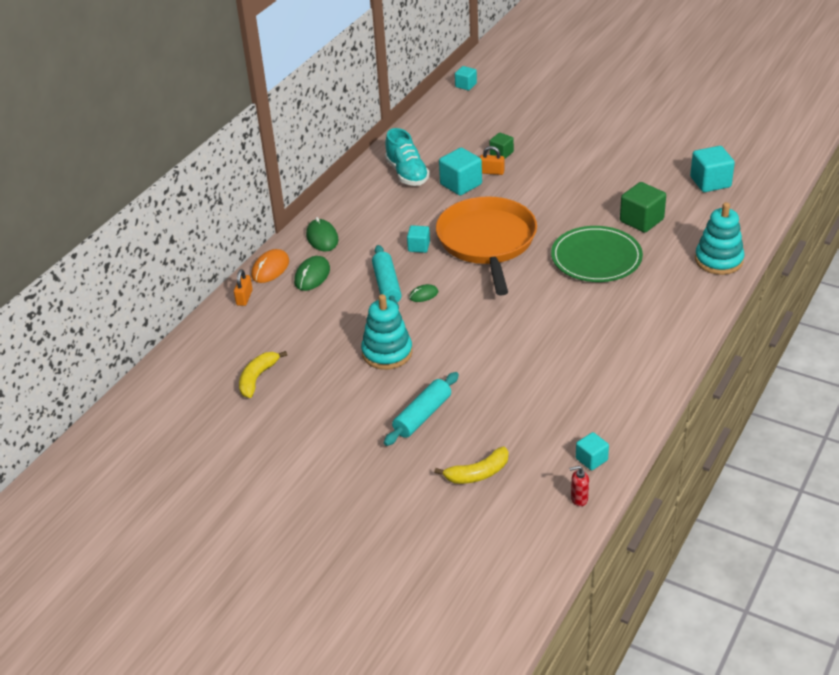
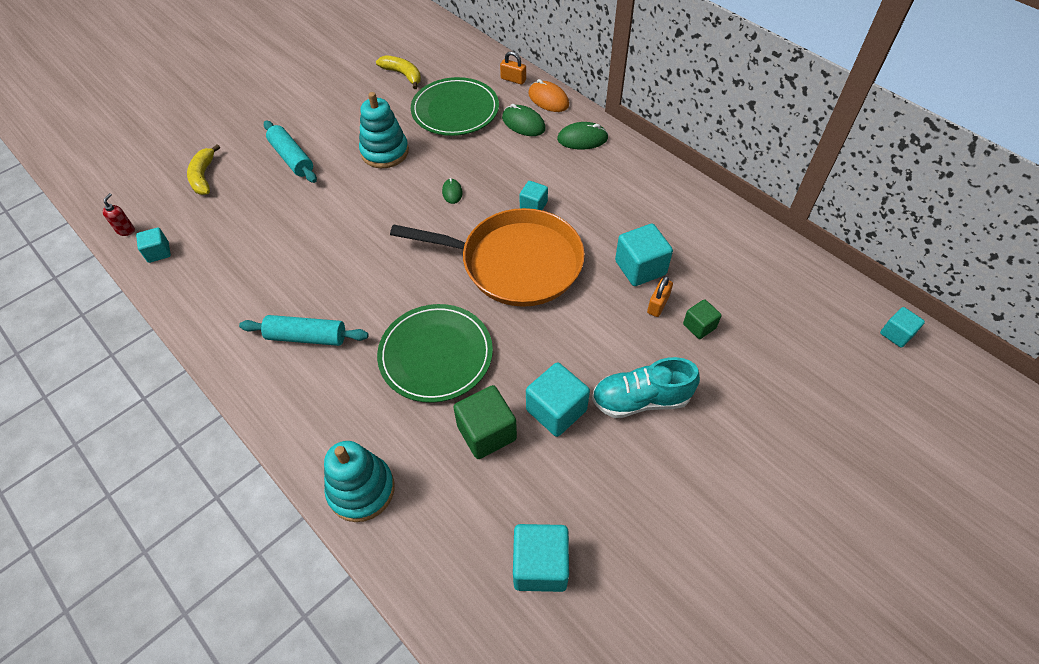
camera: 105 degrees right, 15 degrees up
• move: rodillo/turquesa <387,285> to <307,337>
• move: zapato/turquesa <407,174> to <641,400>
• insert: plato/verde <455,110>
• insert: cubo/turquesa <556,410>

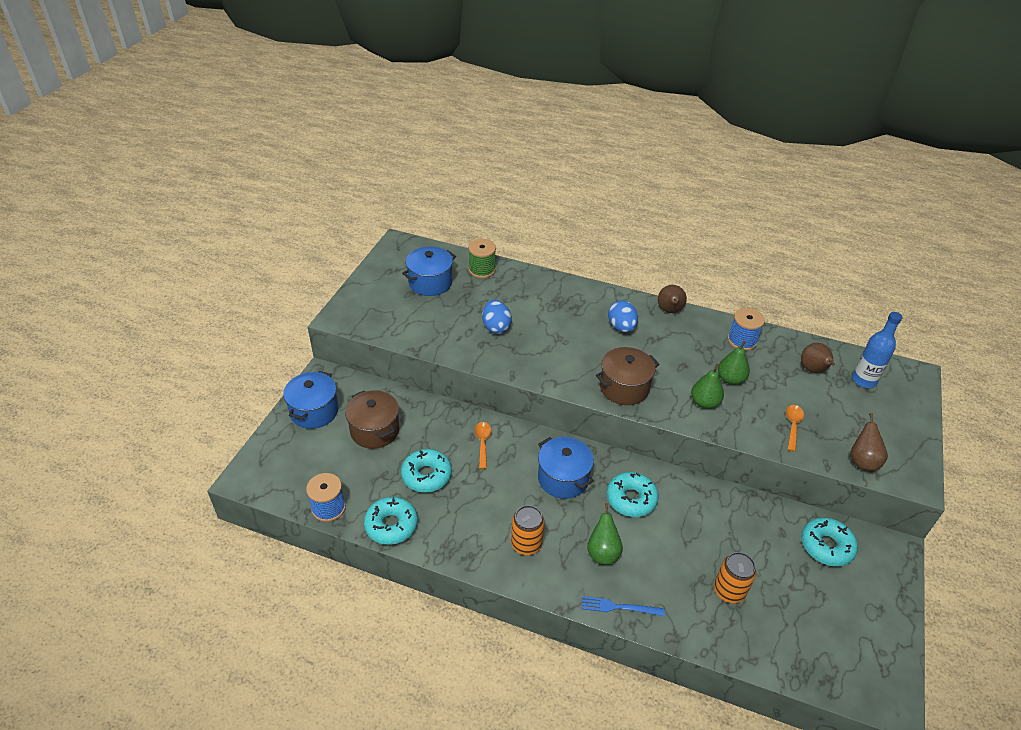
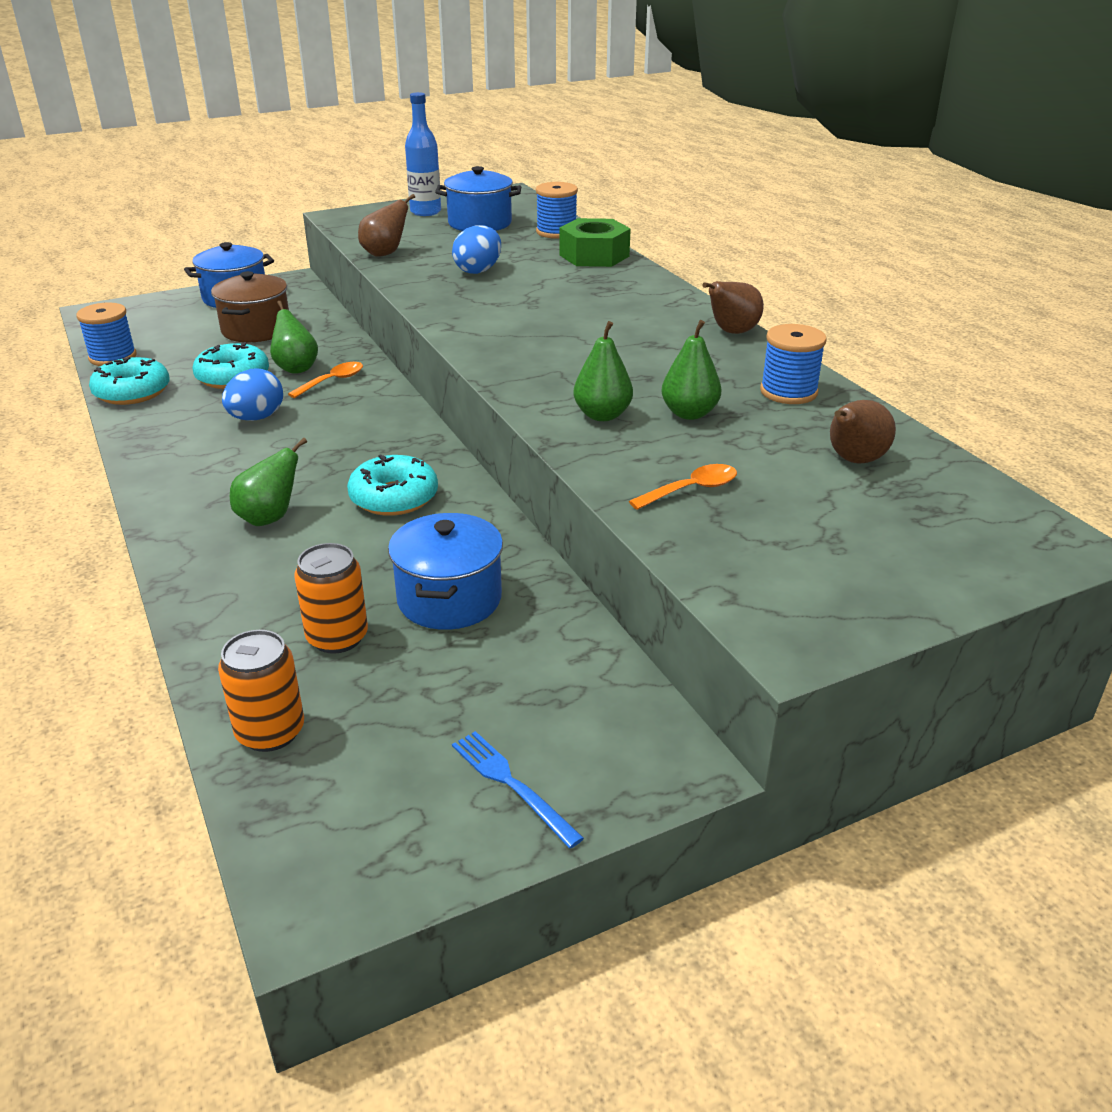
camera: 45 degrees right, 10 degrees down
• recolor: carrete/verde <482,270> to carrete/azul <556,232>
• move: lata/naranja <526,544> to <270,732>
• move: olla/azul <563,478> to <449,599>
• move: tenedor/azul <619,607> to <512,785>
• delete: olla/marrón <624,388>
• move: huevo/azul <621,327> to <256,418>
• delete: rosquilla/turquesa <826,546>
• move: pera/marrón <862,461> to <385,254>
• move: botella/azul <864,380> to <425,212>
• insert: pera/verde <296,368>
• insert: tuerca/verde <594,255>

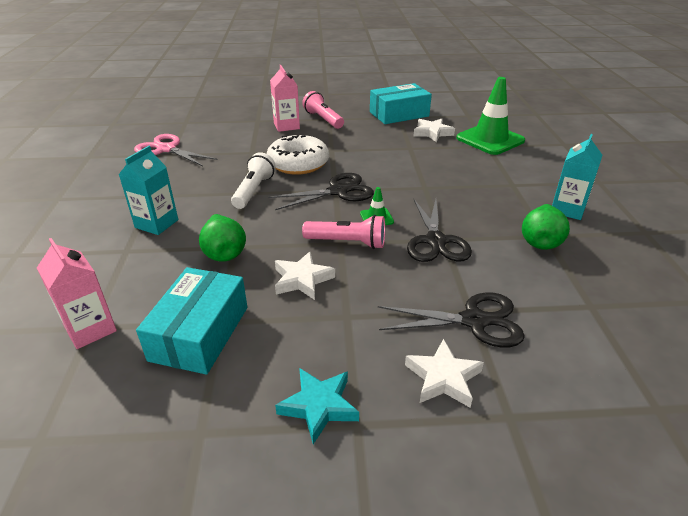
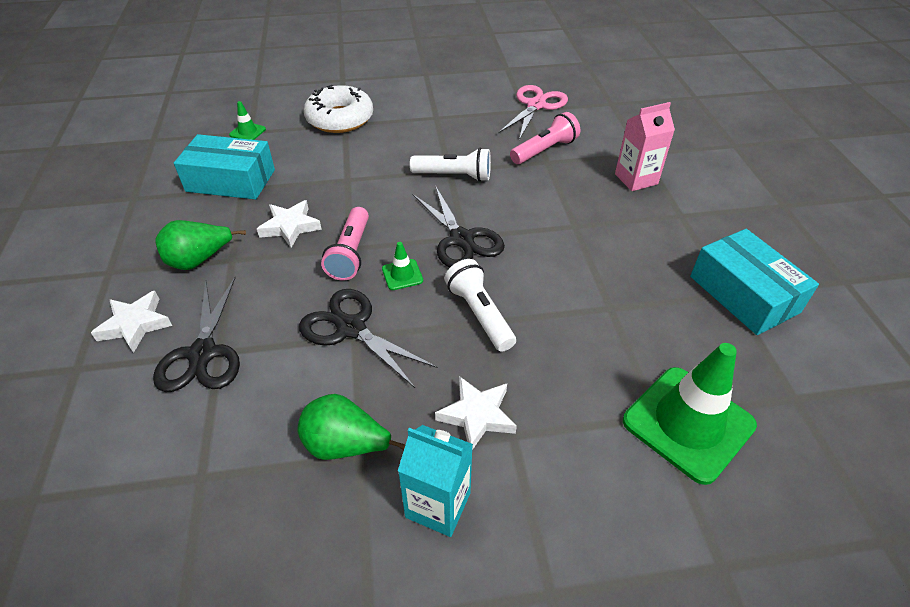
camera: 85 degrees right, 10 degrees up
• replace: cartón de leche/rosa <90,329> to cono de tráfico/verde <247,132>
• delete: cartón de leche/turquesa <156,224>
• move: pera/verde <224,252> to <199,260>
• move: rosquilla/blanco <298,163> to <340,119>
• delete: estrella/turquesa <319,406>
• move: lámpara de mano/rosa <323,119> to <544,150>
• rotate: tijeras/negro <436,241> = <351,328> 45 degrees clockwise
• move: estrella/blanco <432,133> to <477,415>
• insert: lámpara de mano/blanco <480,314>

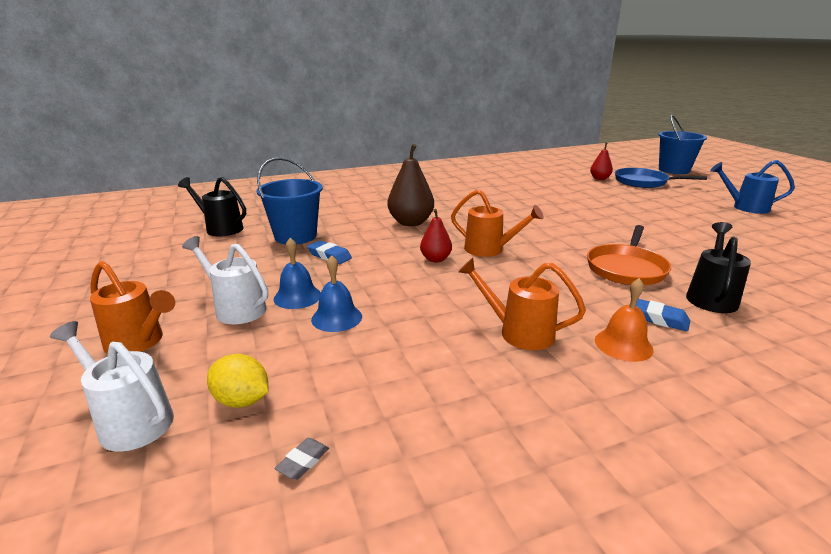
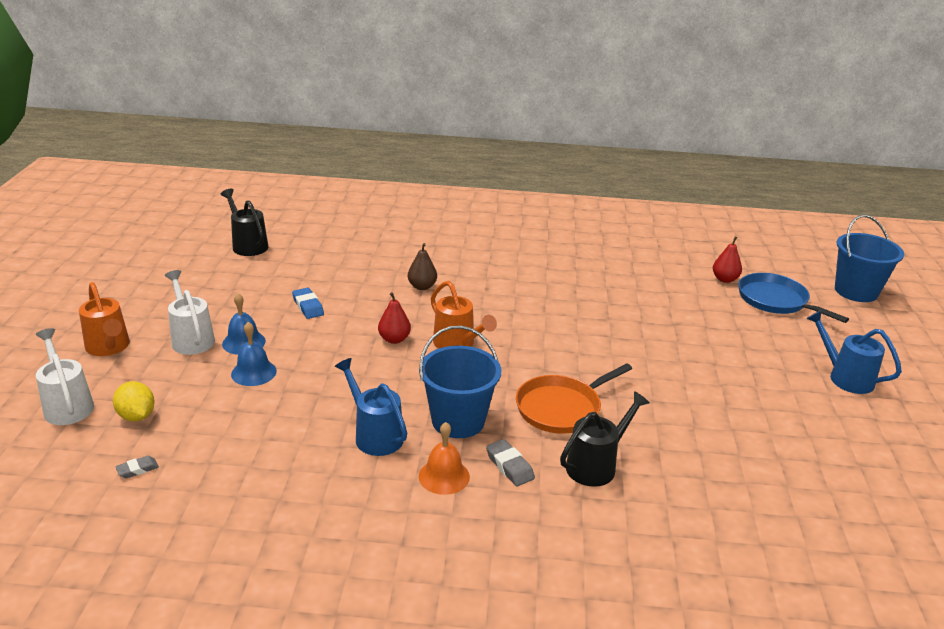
camera: 25 degrees right, 5 degrees up
• move: balde/azul <295,236> to <458,421>
• resize: pera/marrón <410,222> = <422,287> x0.58
• recolor: regadera/naranja <518,332> to regadera/azul <374,435>
• recolor: goma de borrar/azul <658,318> to goma de borrar/gris <509,466>

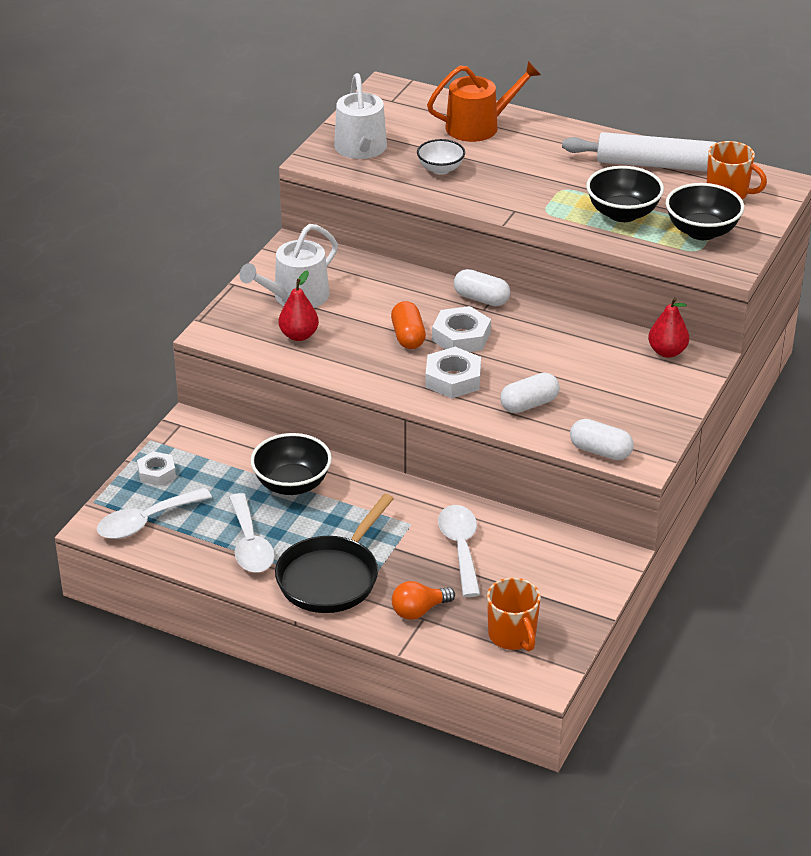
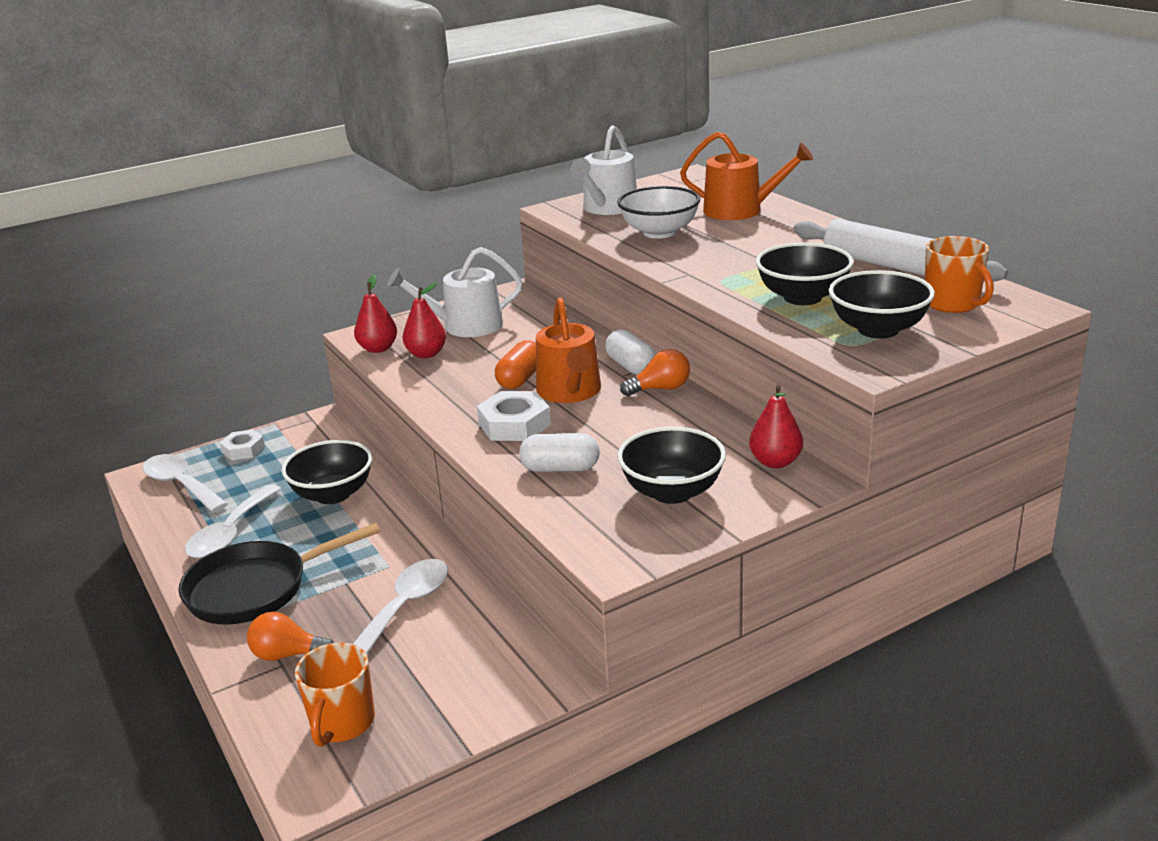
camera: 35 degrees right, 10 degrees down
• rotate: cuchara/blanco <146,522> = <181,485> 45 degrees clockwise
• resize: cuenco/blanco <440,169> = <659,232> x1.54
• replace: tuerca/blanco <461,336> to regadera/naranja <570,391>
• delete: cápsula/blanco <600,451>
• insert: pera/rojo <378,348>
• insert: cuenco/negro <672,492>
• insert: bombilla/naranja <660,389>

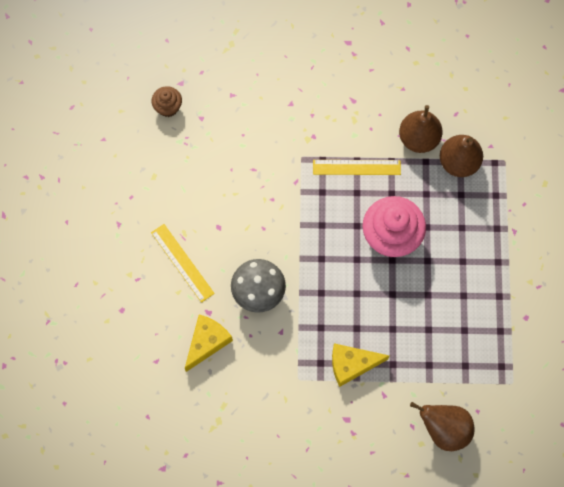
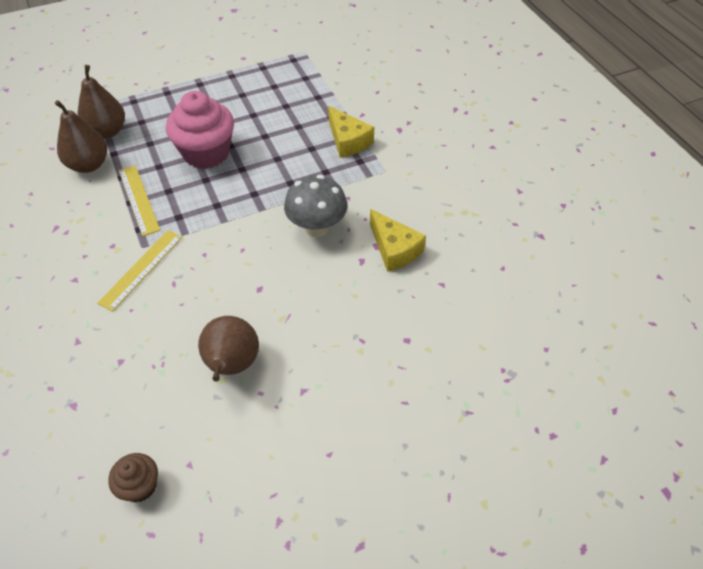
camera: 115 degrees left, 20 degrees down
• move: magdalena/marrón <168,107> to <140,486>
• move: regla/amarillo <182,263> to <141,269>
• rotate: queso/amarillo <207,342> = <394,249> 135 degrees counterclockwise
• move: pera/marrón <444,429> to <232,365>

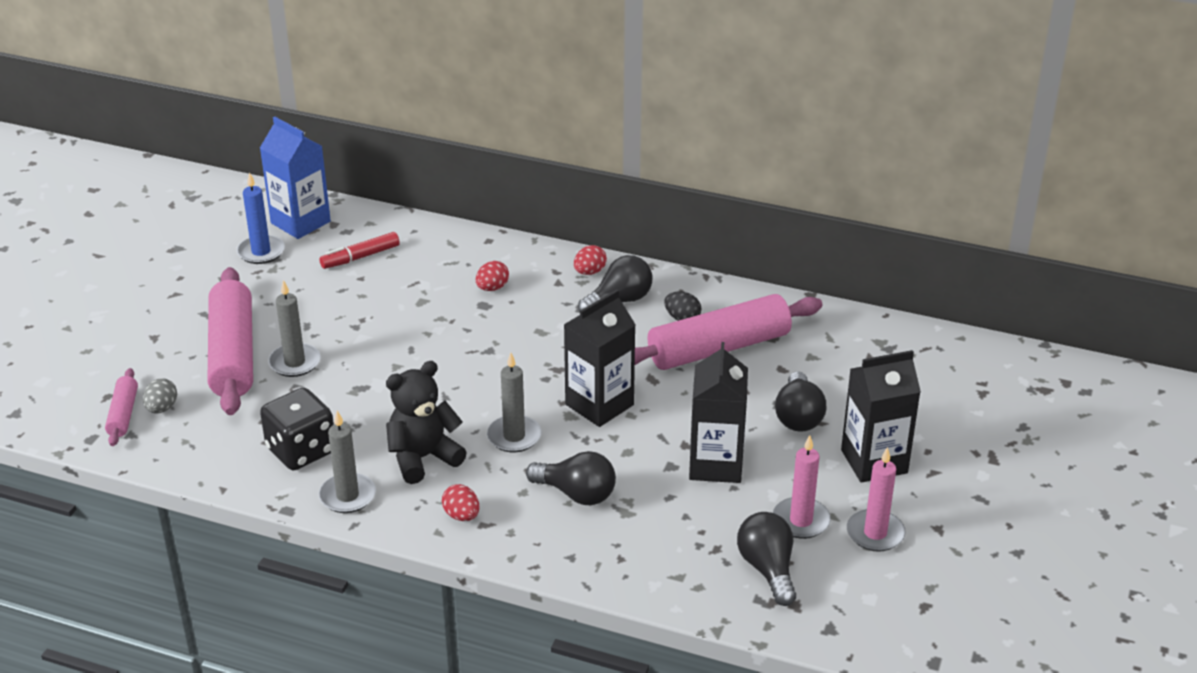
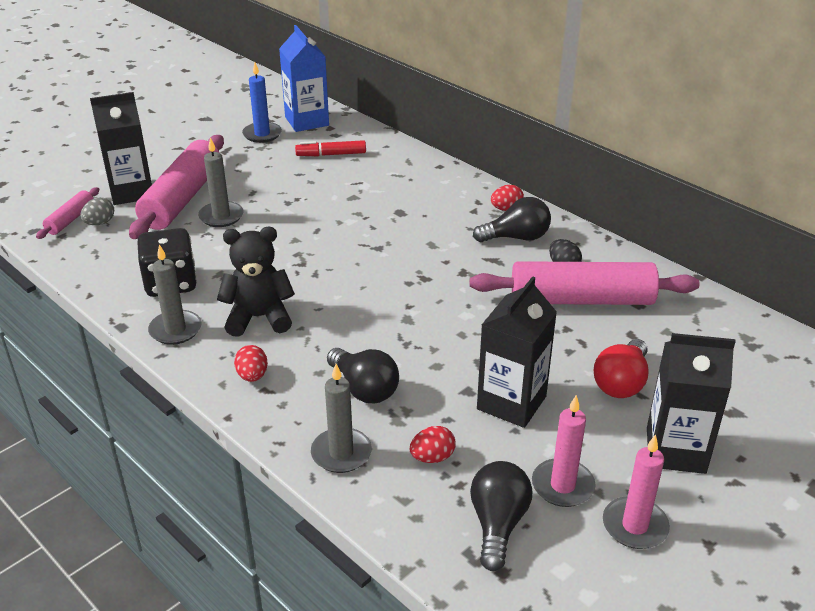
camera: 25 degrees right, 0 degrees up
• move: huevo/rojo <492,288> to <432,457>
• move: vela/gris <514,436> to <341,453>
• move: cartón de leche/negro <599,405> to <131,192>
• recolor: bombilla/negro <798,416> to bombilla/rojo <621,383>

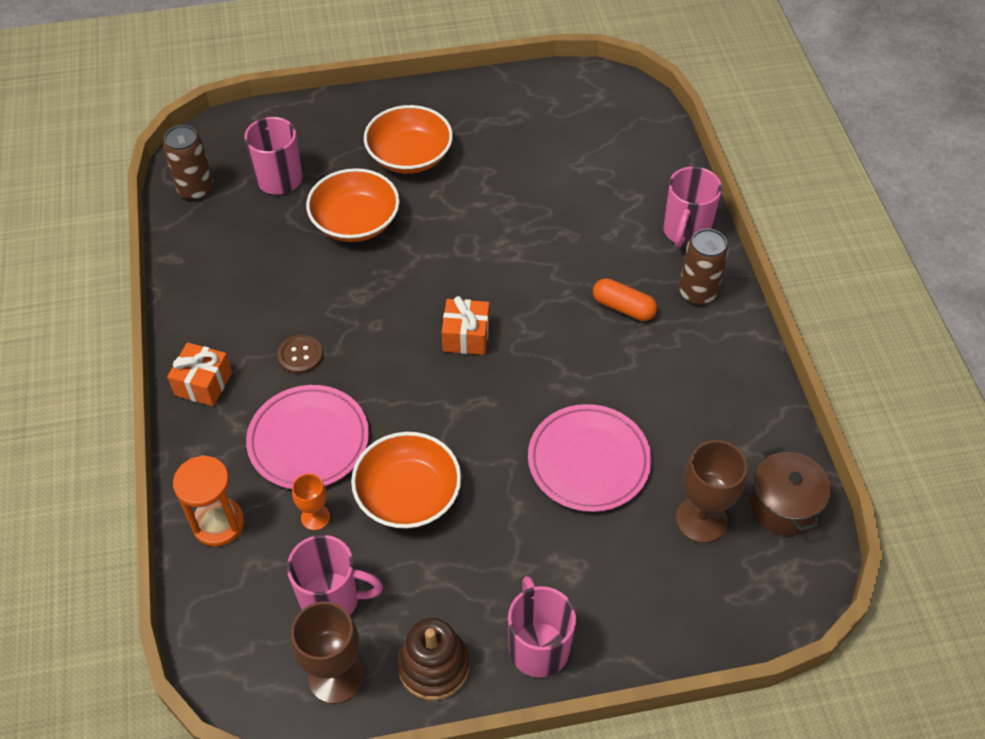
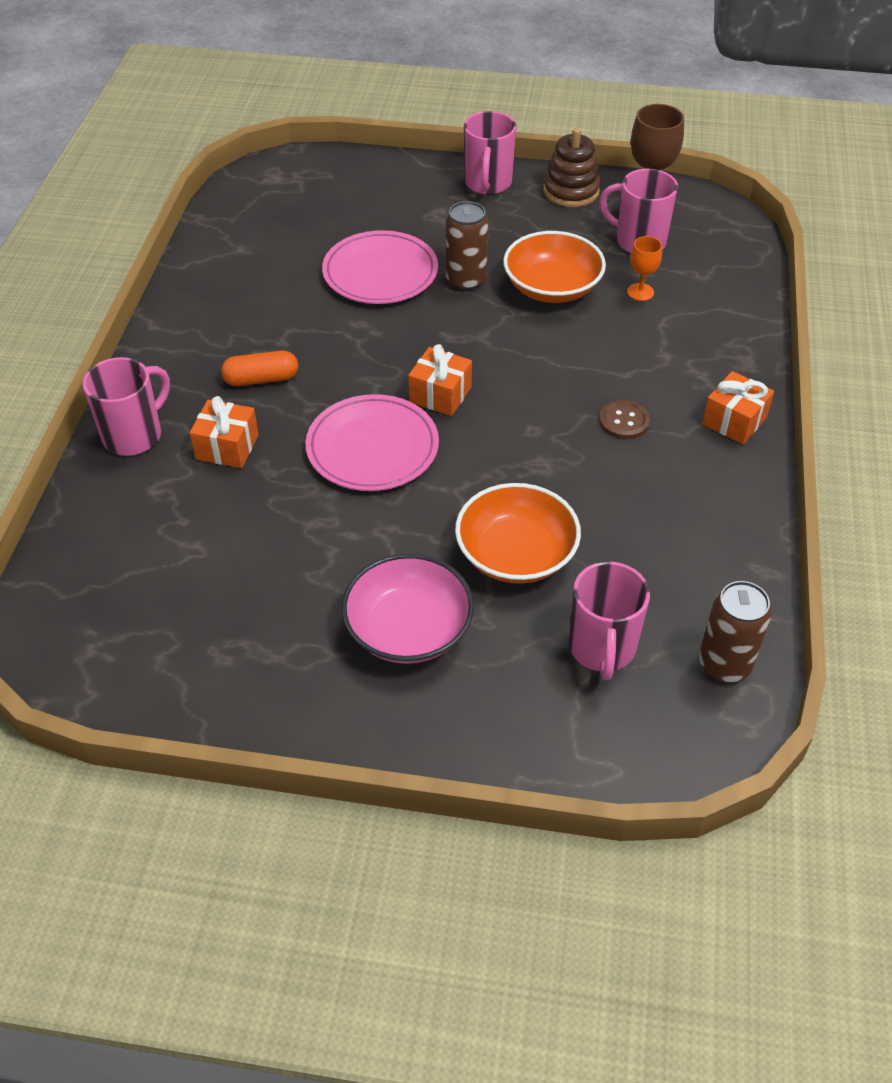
camera: 160 degrees left, 5 degrees down
• delete: reloj de arena/naranja <218,523>
• move: plato/rosa <308,440> to <372,448>
• recolor: cuenco/naranja <409,156> to cuenco/rosa <408,629>
• rotate: cápsula/naranja <623,307> = <261,379> 60 degrees counterclockwise
• delete: copa/marrón <701,519>
• move: lata/marrón <697,292> to <466,280>
• delete: olla/marrón <783,505>
• insert: regalo/naranja <227,447>

